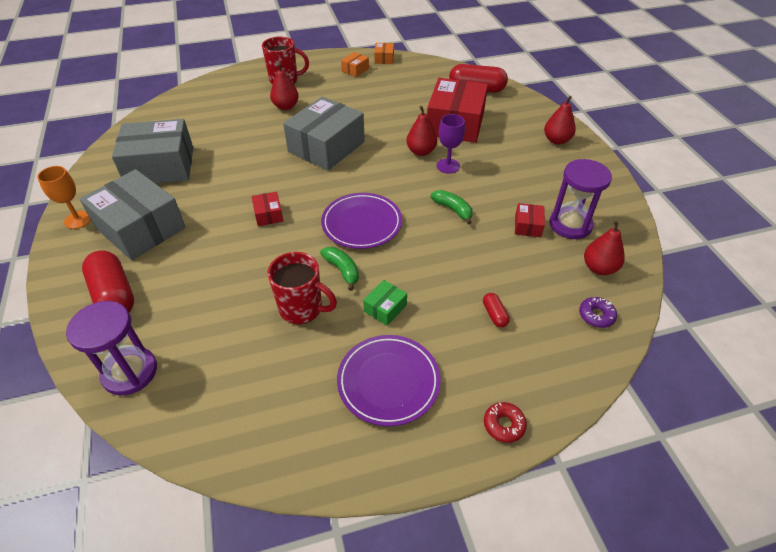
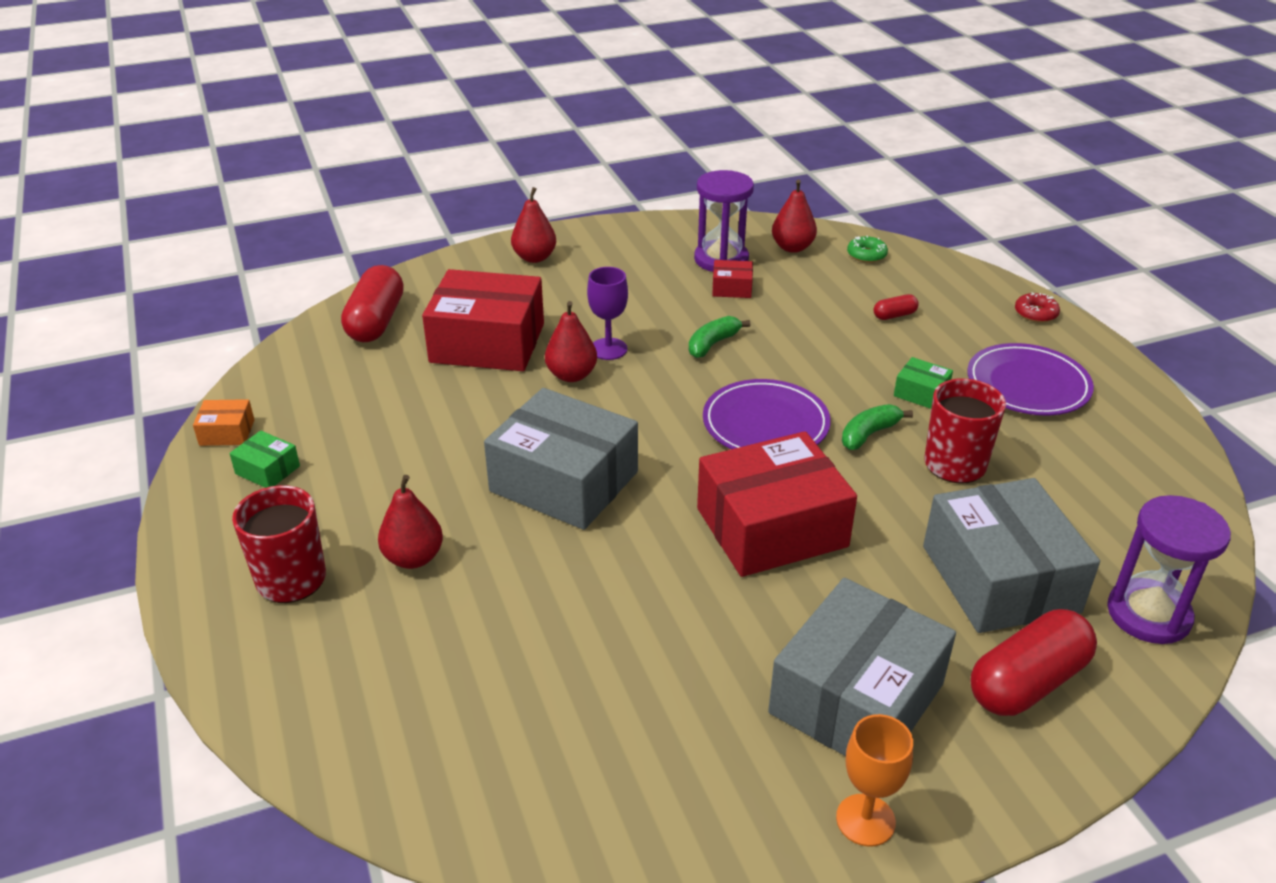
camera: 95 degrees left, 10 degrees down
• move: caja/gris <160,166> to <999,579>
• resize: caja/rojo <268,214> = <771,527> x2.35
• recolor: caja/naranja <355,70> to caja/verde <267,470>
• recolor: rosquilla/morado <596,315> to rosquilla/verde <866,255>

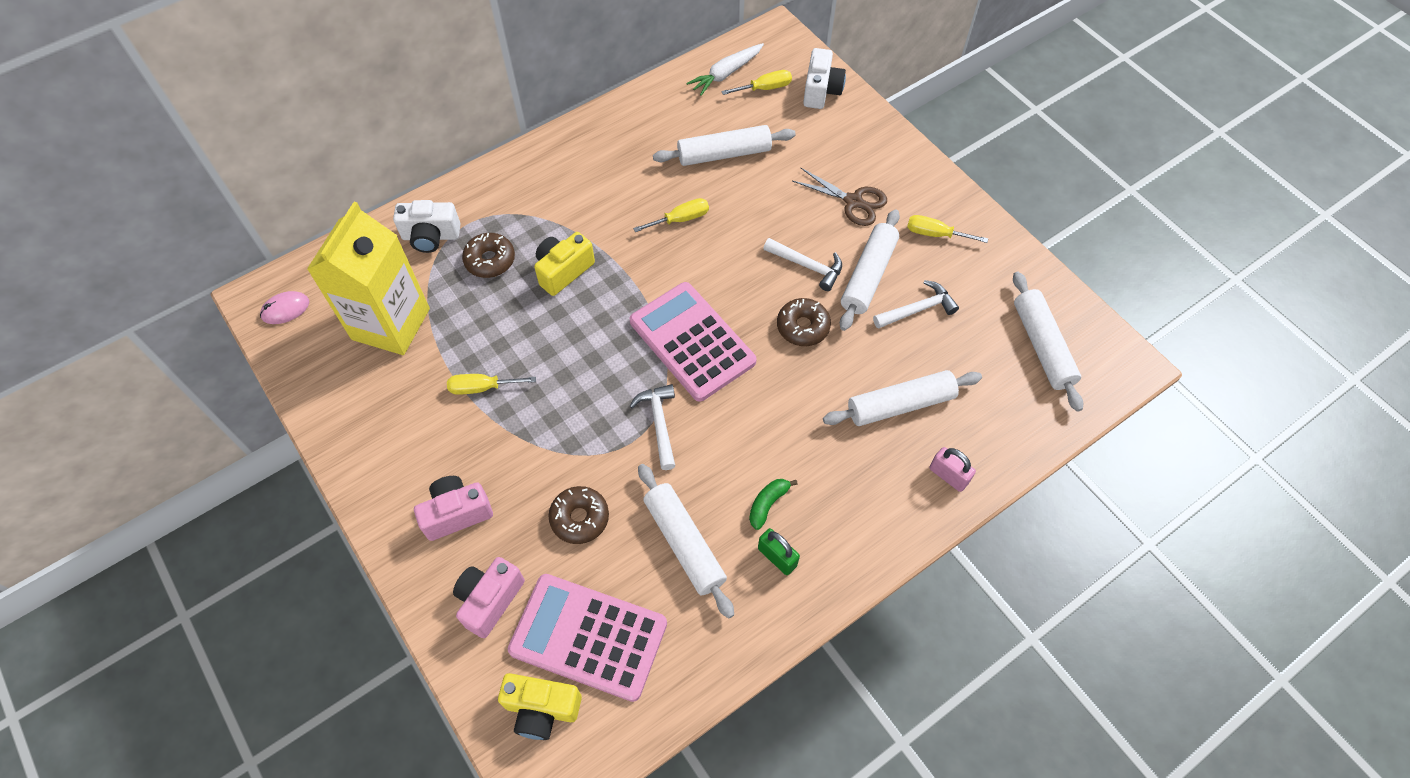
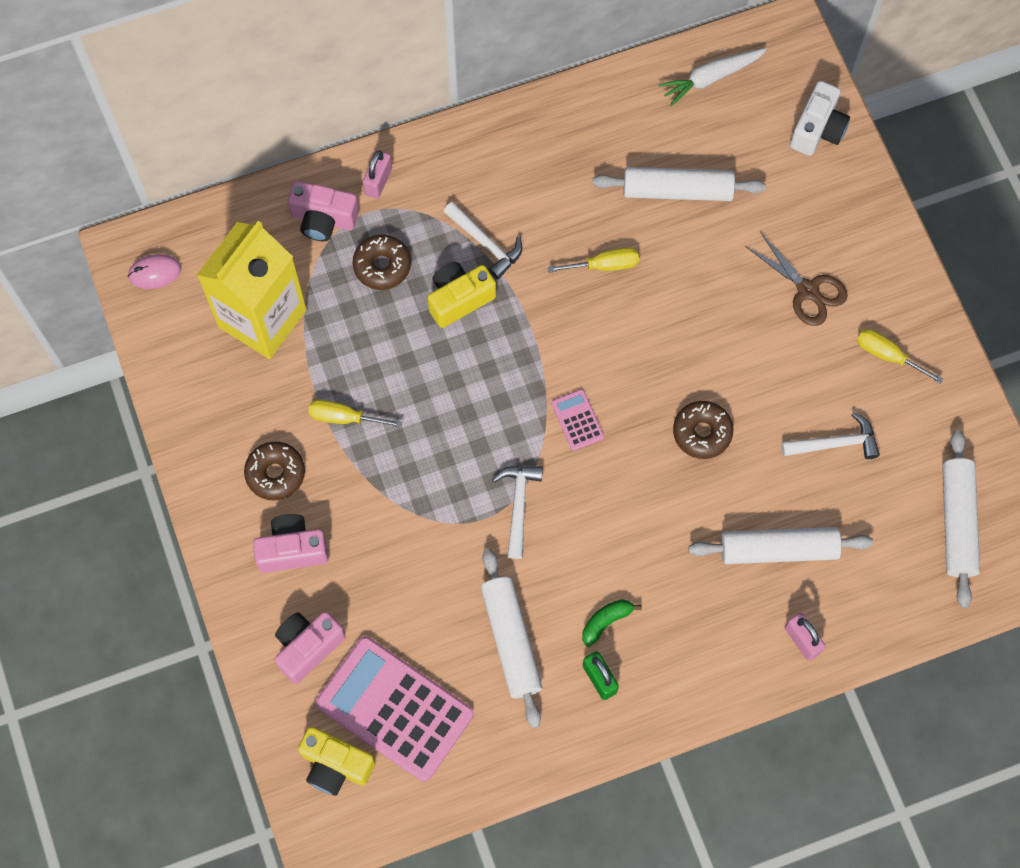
camera: 15 degrees right, 10 degrees up
• recolor: cámara/blanco <431,236> to cámara/rosa <323,219>
• move: rosquilla/marrón <579,518> to <275,473>
• resize: calculadora/rosa <692,341> = <577,420> x0.43
• delete: destornillador/amarillo <765,88>
• move: martillo/blanco <807,266> to <485,243>
• delete: rodillo/blanco <868,276>
• insert: candado/rosa <378,181>

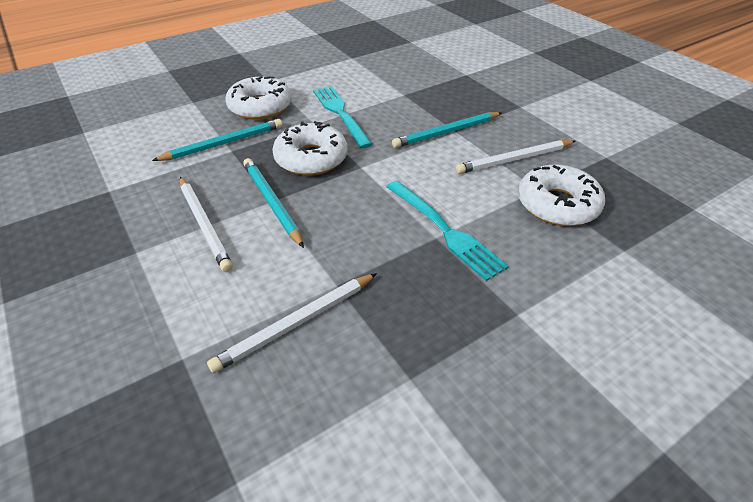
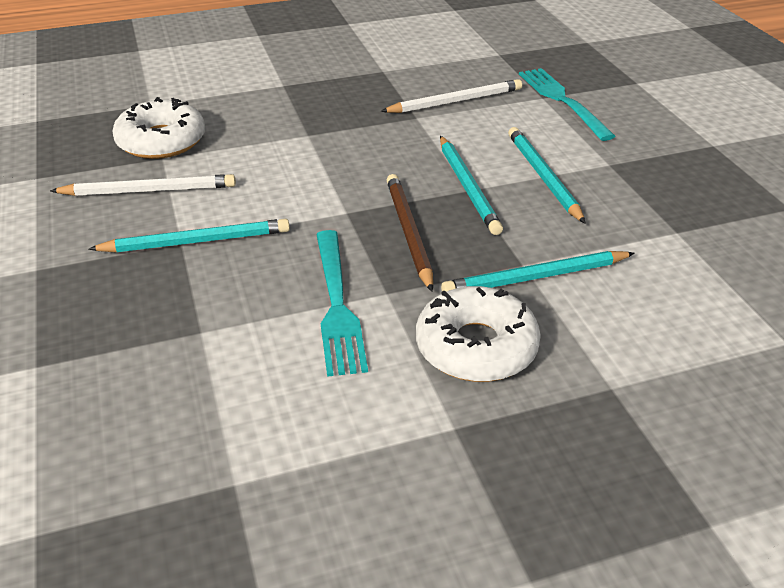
camera: 165 degrees left, 5 degrees down
• recolor: lápiz/blanco <205,224> to lápiz/turquesa <543,177>
• replace: rosquilla/blanco <311,158> to lápiz/marrón <408,233>
• move: tenedor/turquesa <445,230> to <562,100>

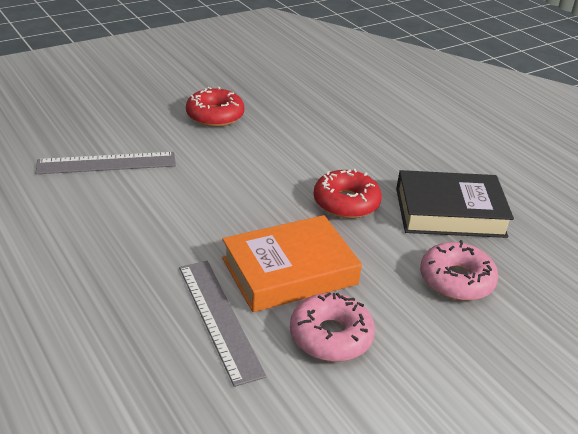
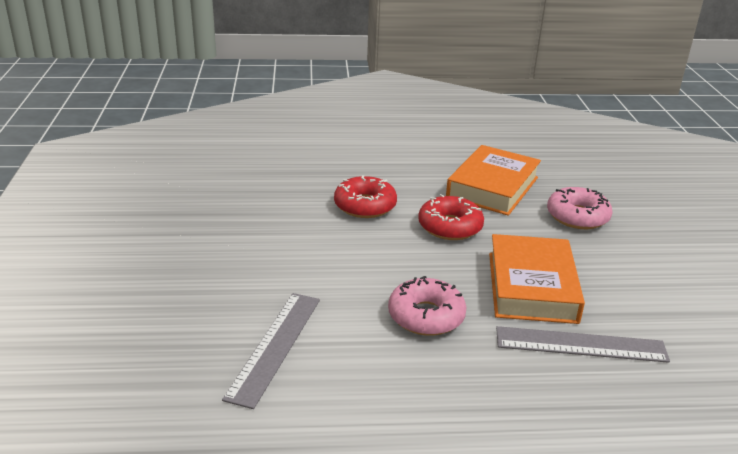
camera: 60 degrees left, 5 degrees down
• move: rosquilla/rojo <215,115> to <365,206>
• move: rosquilla/rosa <331,336> to <426,316>
• recolor: libro/negro <449,212> to libro/naranja <492,187>

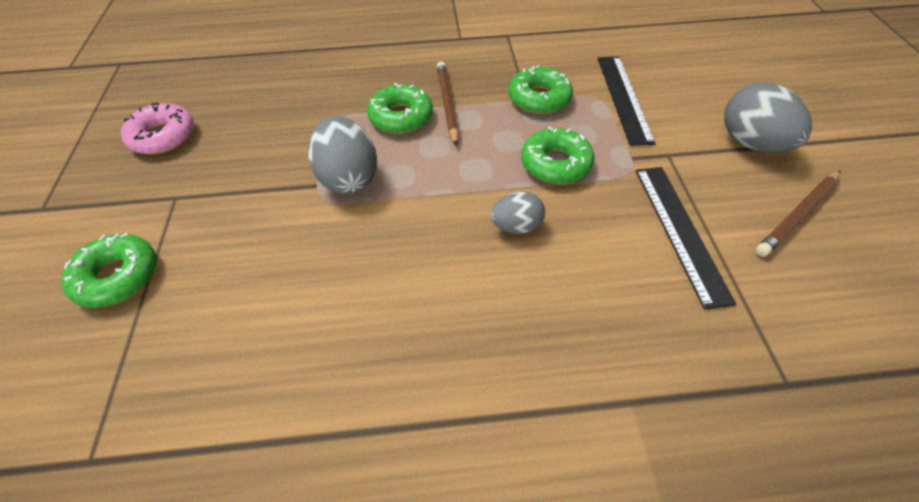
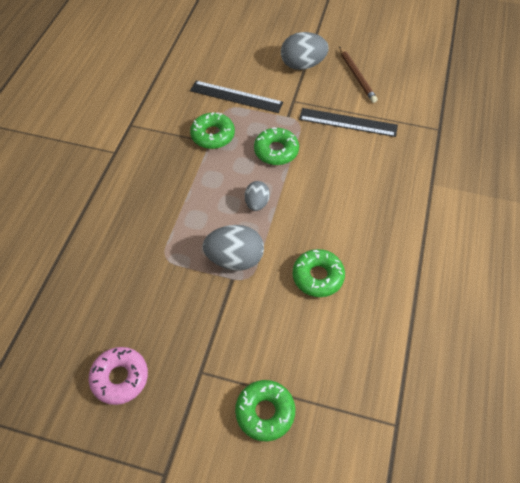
camera: 70 degrees left, 5 degrees up
• move: rosquilla/verde <401,117> to <318,276>
• delete: lápiz/marrón <447,104>
• move: huevo/gris <516,226> to <256,203>

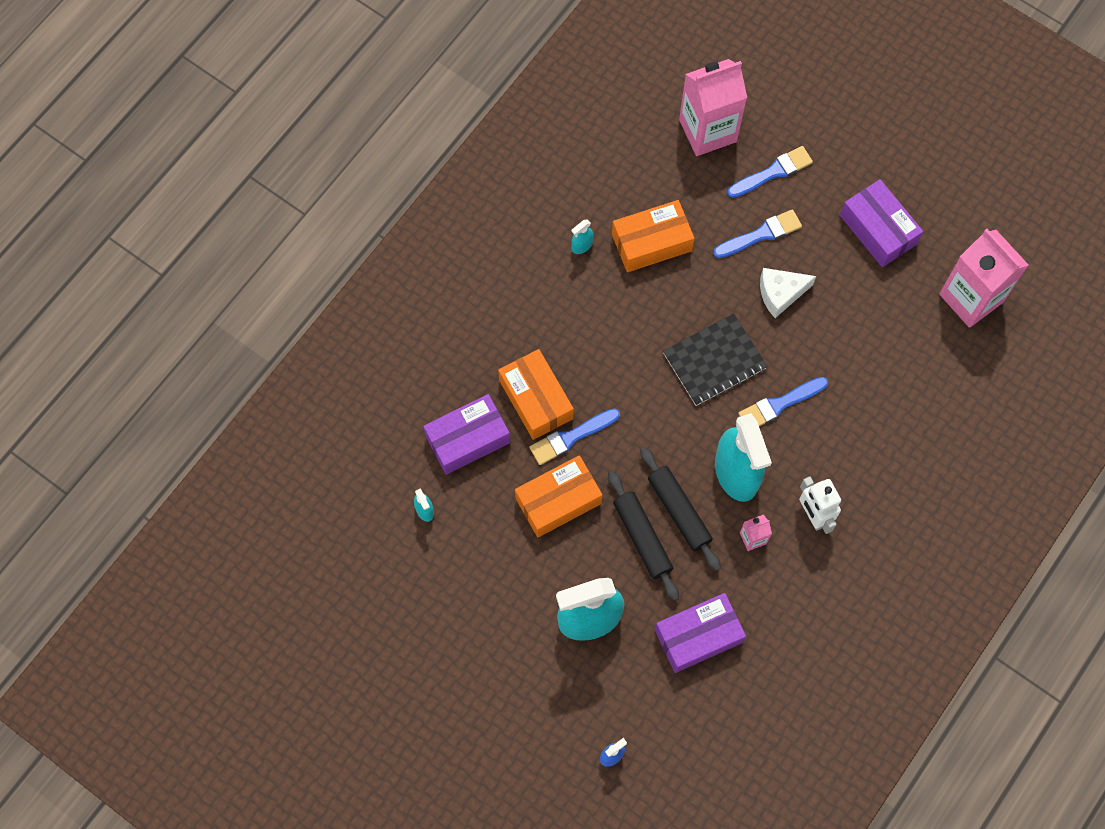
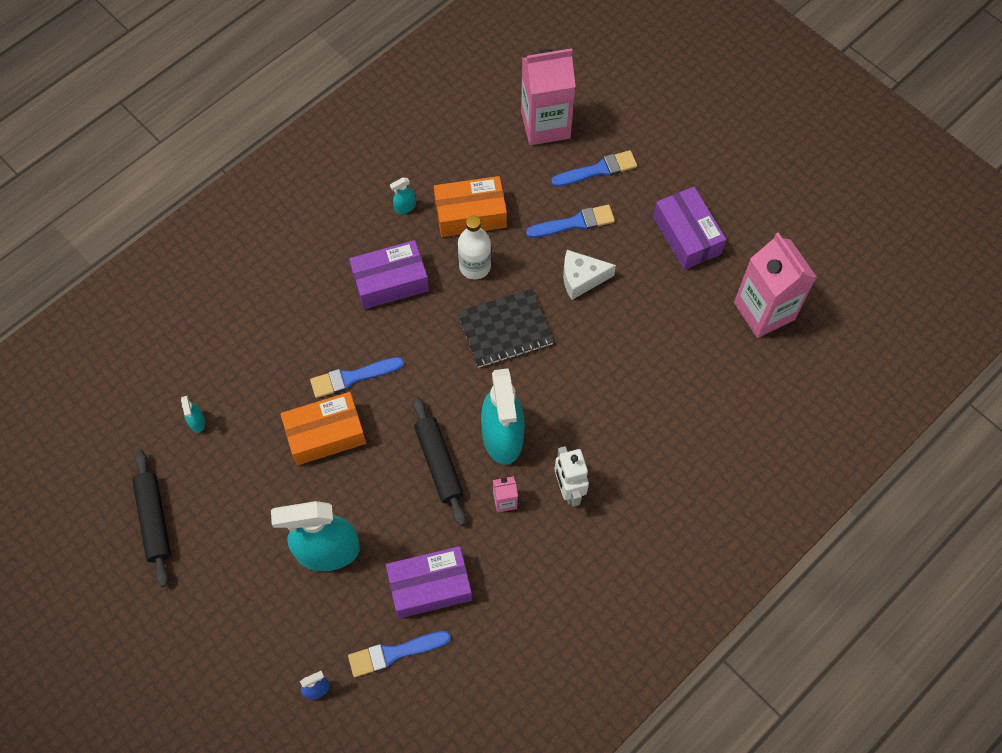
camera: 10 degrees right, 5 degrees down
• move: caja/morado <467,439> to <390,282>
• delete: caja/naranja <536,399>
• move: rodillo/negro <642,538> to <154,520>
• move: pincel/azul <779,404> to <394,653>
• insert: botella/blanco <475,266>

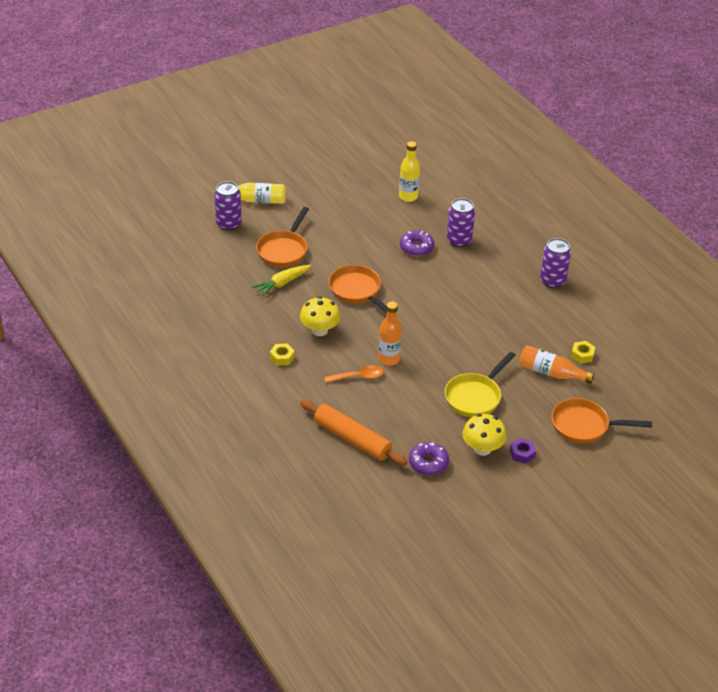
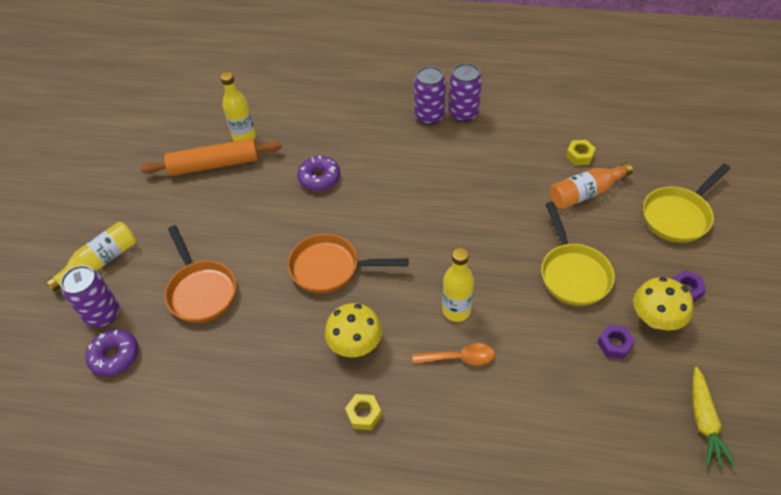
camera: 45 degrees left, 10 degrees up
• move: zanahoria/amarillo <282,283> to <704,422>
• move: rodillo/naranja <352,439> to <214,164>
• rotate: cuchara/naranja <358,377> = <459,358> 60 degrees clockwise
• recolor: botella/naranja <389,359> to botella/amarillo <456,310>
• move: rosquilla/morado <428,463> to <115,356>
• move: lata/morado <459,240> to <429,116>
• recolor: sartén/naranja <584,426> to sartén/amarillo <678,216>
• insert: tuerca/morado <614,344>

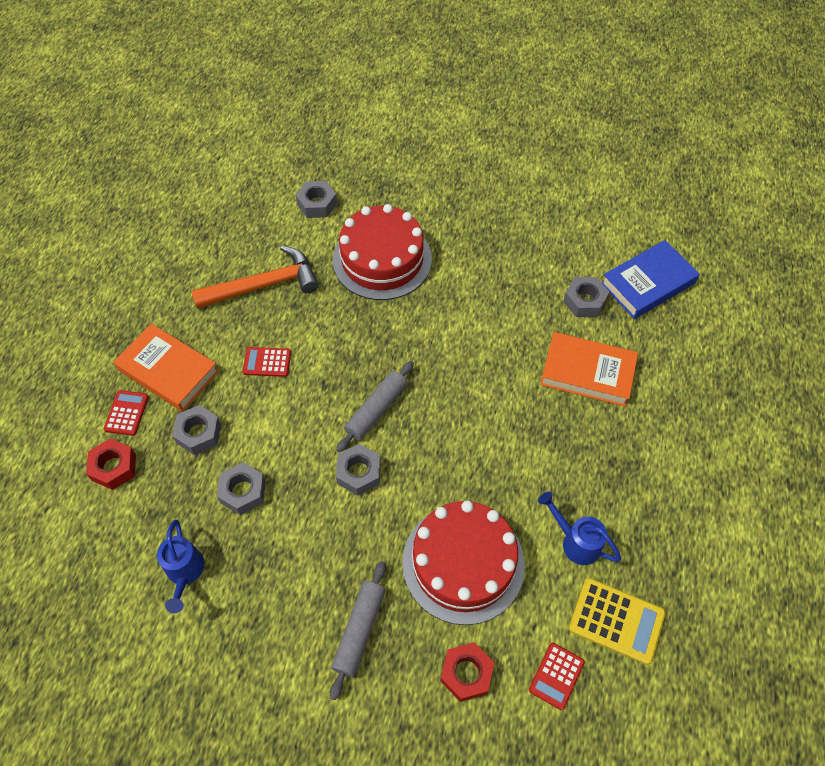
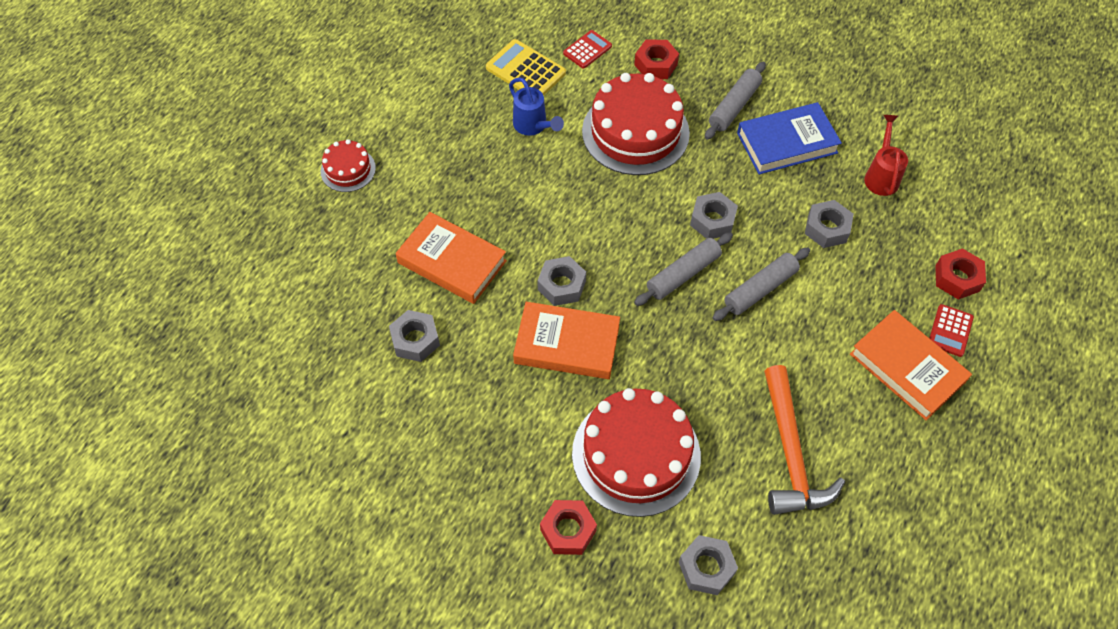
camera: 165 degrees left, 0 degrees up
• recolor: regadera/azul <185,573> to regadera/rojo <881,175>
• move: tuerca/gris <198,433> to <561,285>
• rotate: martillo/naranja <264,285> = <790,453> 90 degrees counterclockwise
• delete: calculadora/rojo <267,362>
• move: libro/azul <647,283> to <787,143>
• insert: tarta/rojo <348,169>
• insert: libro/naranja <567,344>
• insert: tuerca/rojo <568,530>
• insert: rodillo/gris <760,289>

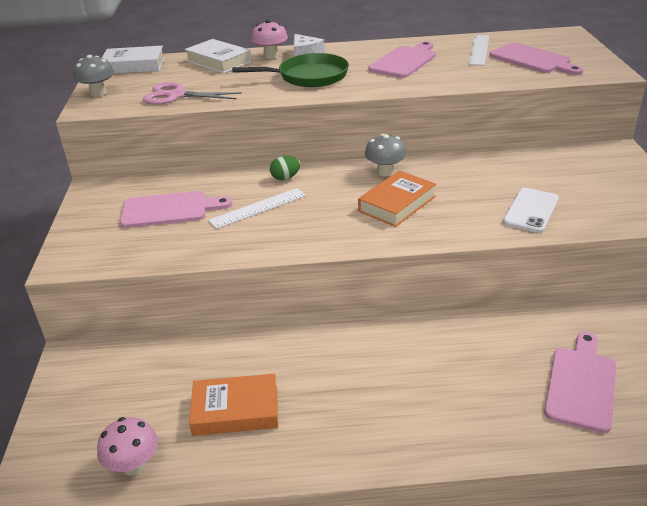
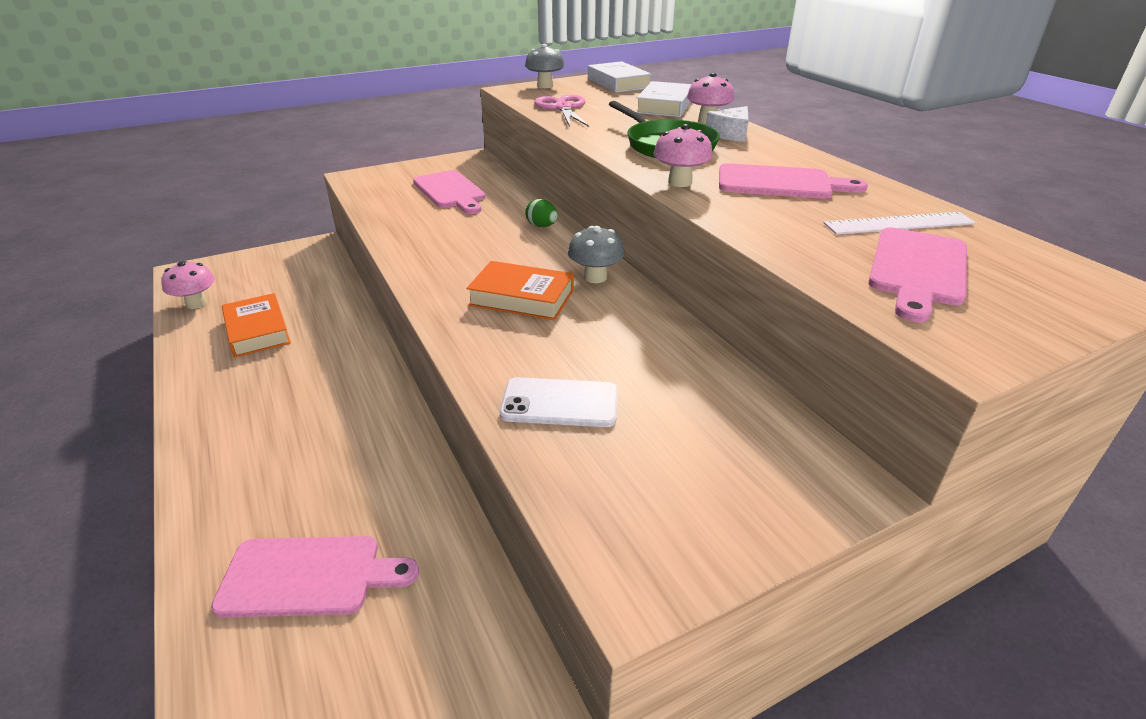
camera: 65 degrees right, 0 degrees up
• delete: regla/blanco <258,208>
• insert: seta/rosa <680,182>

